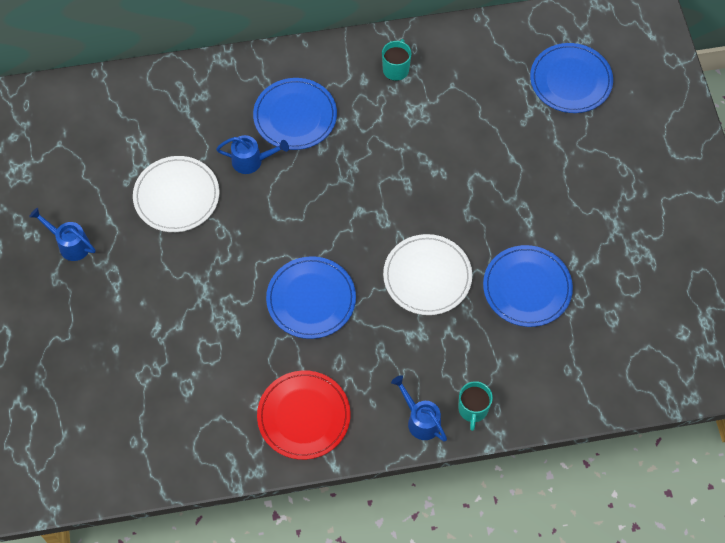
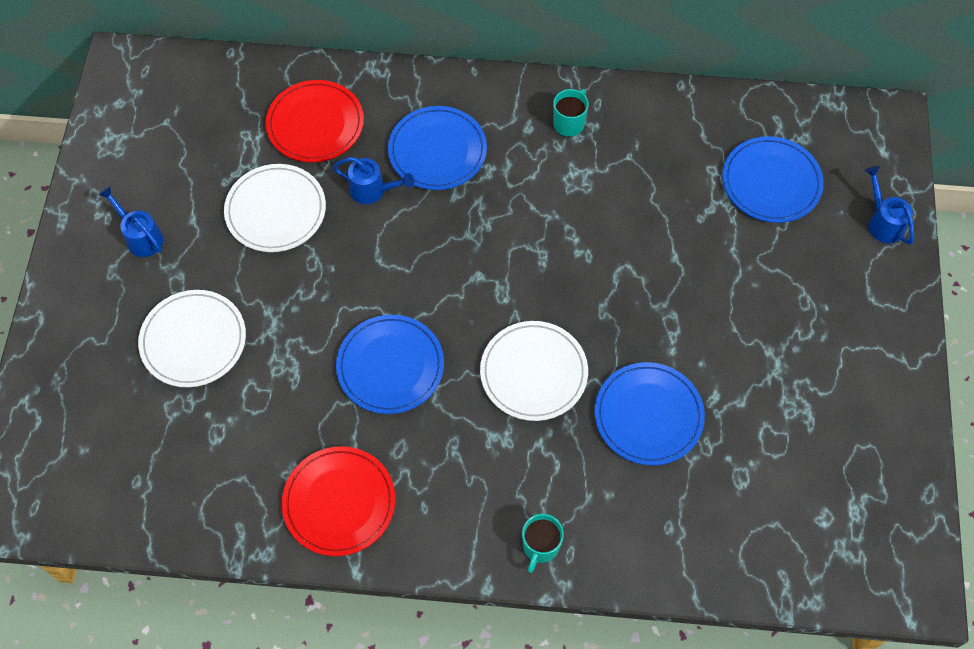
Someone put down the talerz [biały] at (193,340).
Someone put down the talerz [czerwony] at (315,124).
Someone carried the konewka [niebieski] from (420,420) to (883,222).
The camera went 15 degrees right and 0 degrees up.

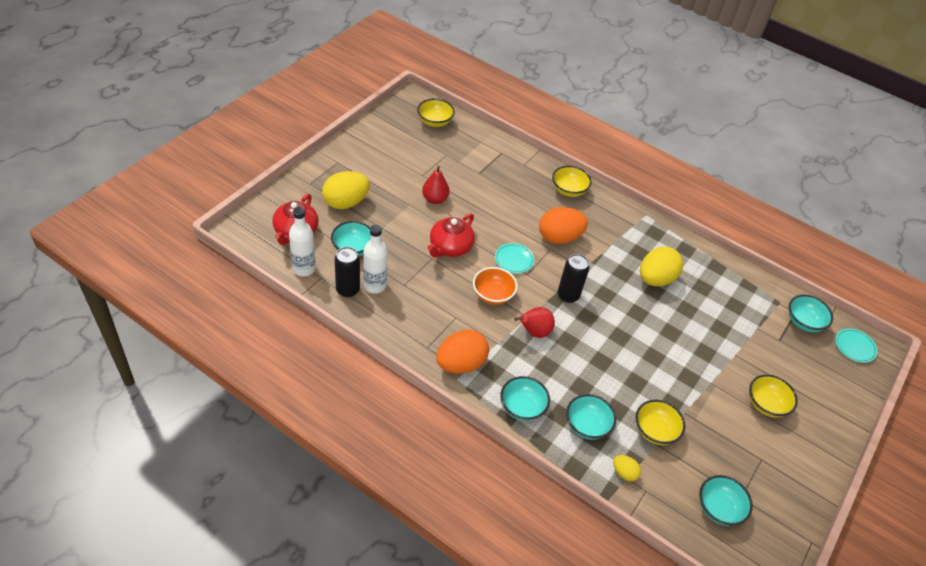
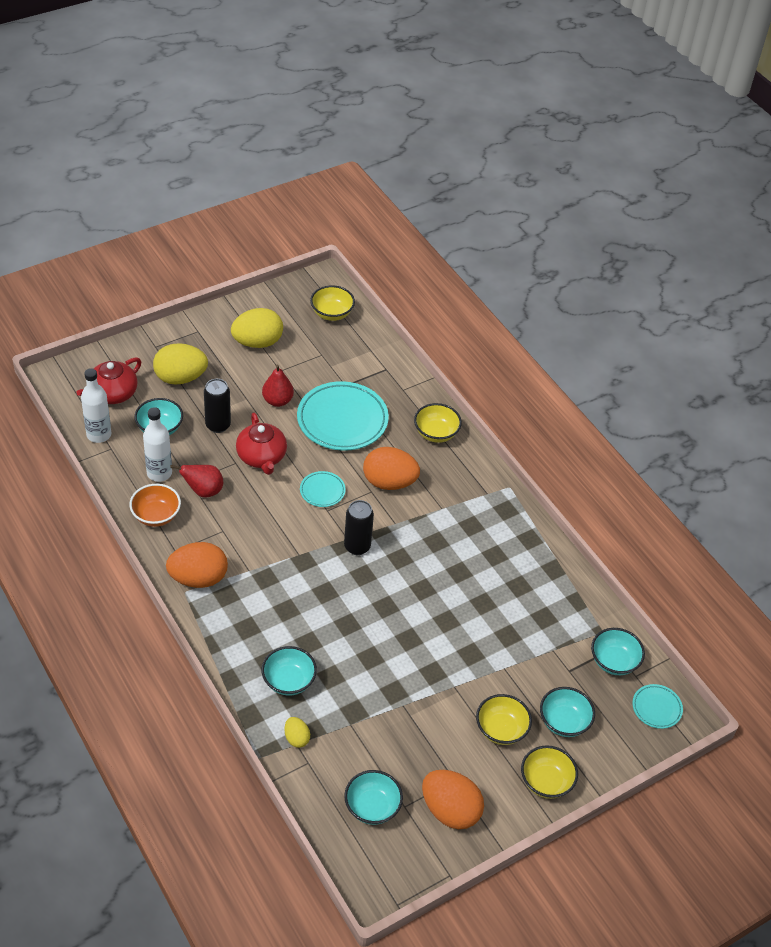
Someone carried the miska [pomarańczowy] from (493,295) to (156,515).
Someone carried the gruszka [czerwony] from (534,332) to (203,491).
Someone carried the puszka [czarny] from (348,290) to (218,425).
Someone carried the jajko [żółty] from (655,279) to (257,342).
Someone rotated the imbryk [czerwony] at (450,247) by 75 degrees counterclockwise.
Someone put down the talerz [turkusowy] at (342,420).
Someone put down the jajko [pomarańczowy] at (450,810).
Someone carried the miska [żółty] from (655,431) to (546,782).
Someone carried the miska [turkusowy] from (522,407) to (564,722).
The camera went 25 degrees right and 0 degrees up.

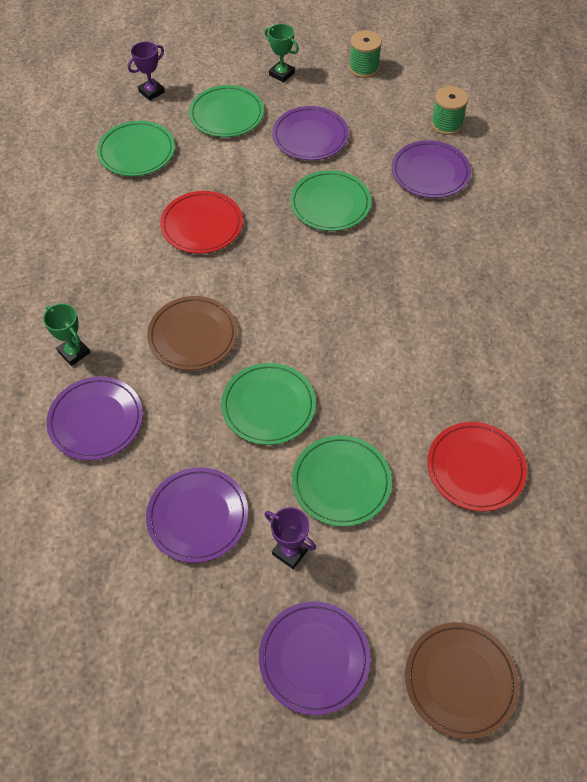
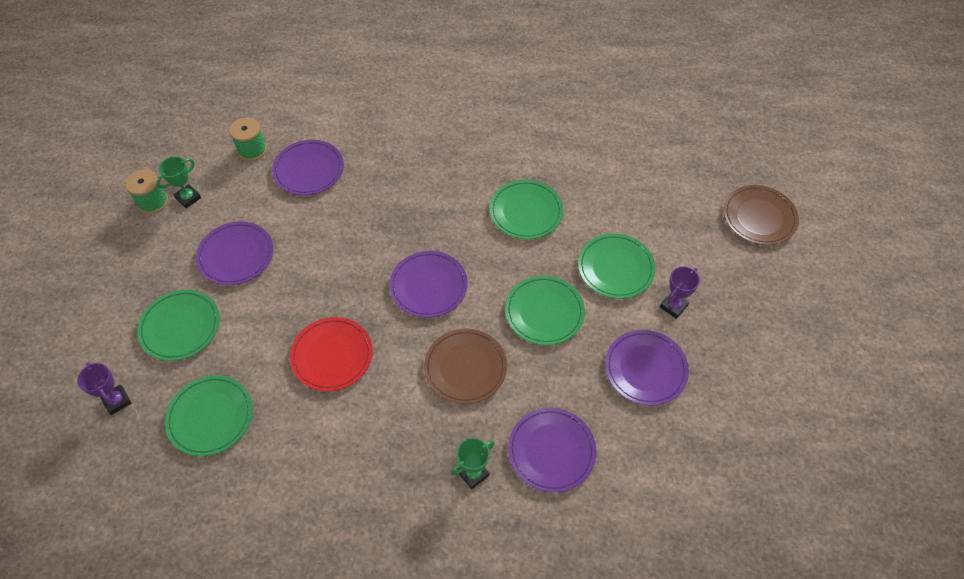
Someone carried the puchar [zielony] from (281,74) to (188,198).
Someone carried the talerz [fioletowy] from (314,658) to (428,286).
Someone carried the talerz [zielony] from (330,204) to (526,212).
Someone took away the talerz [czerwony] at (475,468).
The camera went 85 degrees left and 0 degrees up.

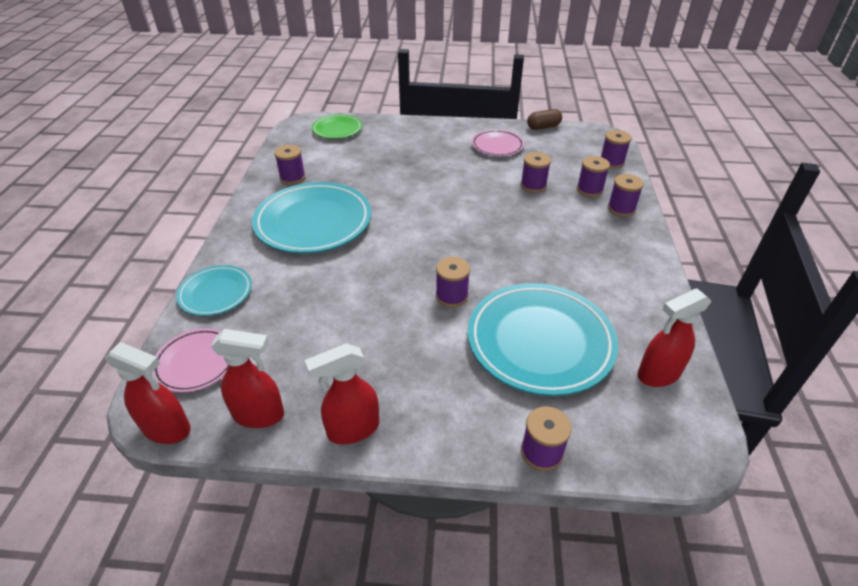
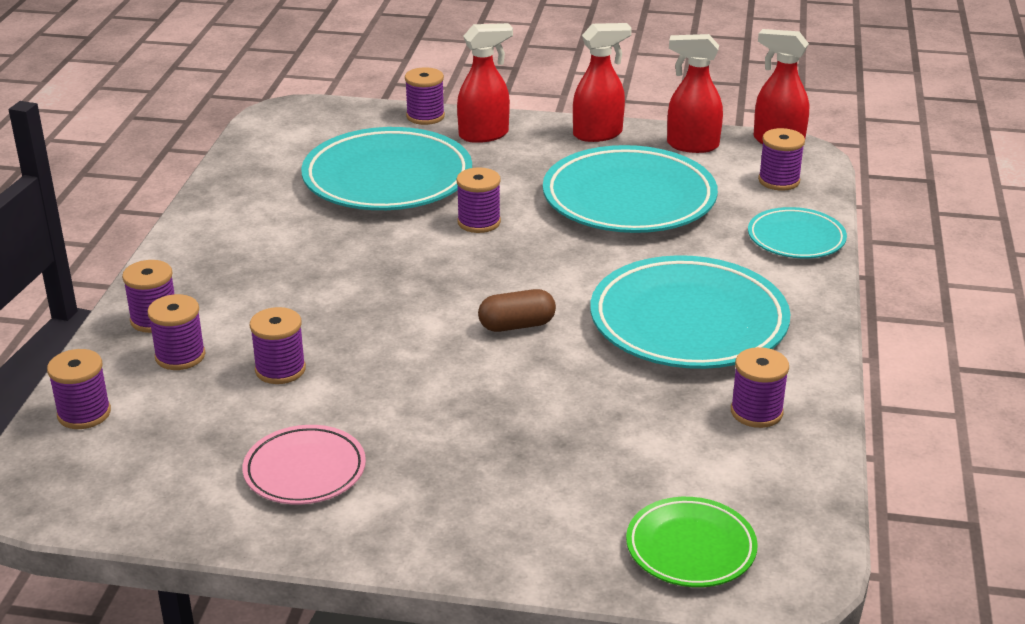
Someone carried the spryskiwacz [czerwony] from (658,374) to (484,135).
Someone carried the kapsułka [brązowy] from (543,127) to (517,325).
Someone put down the talerz [turkusowy] at (629,199).
Someone swapped the talerz [różowy] at (196,363) for the szpulka [fioletowy] at (779,181).
The camera went 175 degrees left and 10 degrees down.

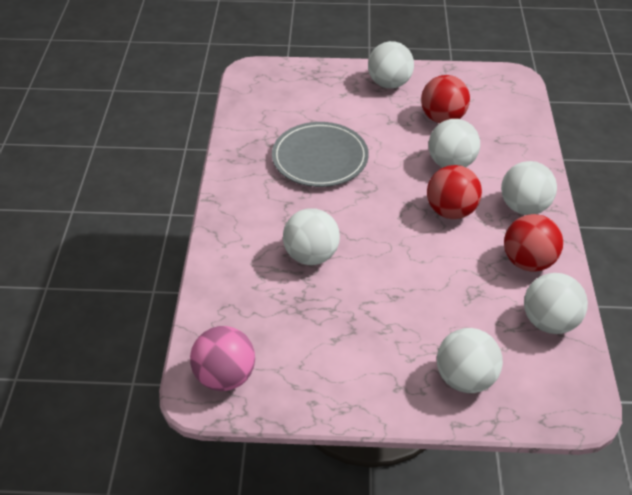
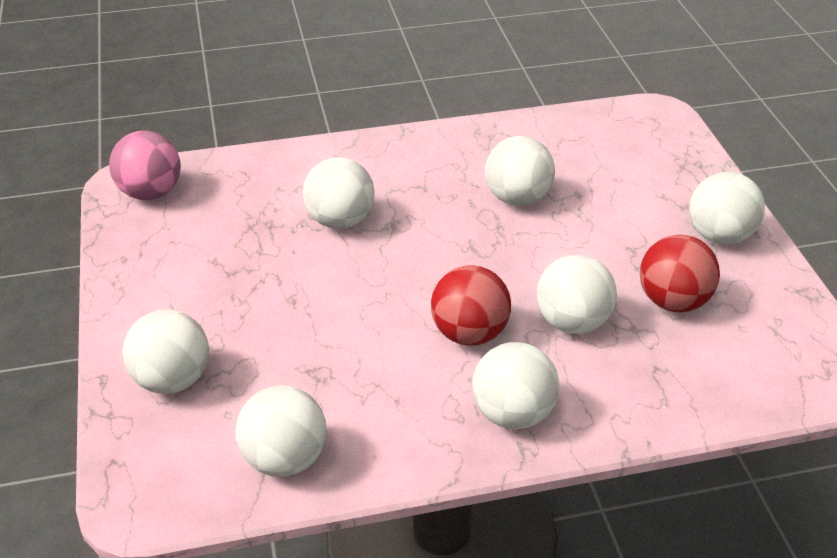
Someone swapped the talerz [szary] at (320,158) for the piłka [biały] at (517,198).
Someone took away the piłka [czerwony] at (527,261).
The camera went 75 degrees right and 5 degrees down.

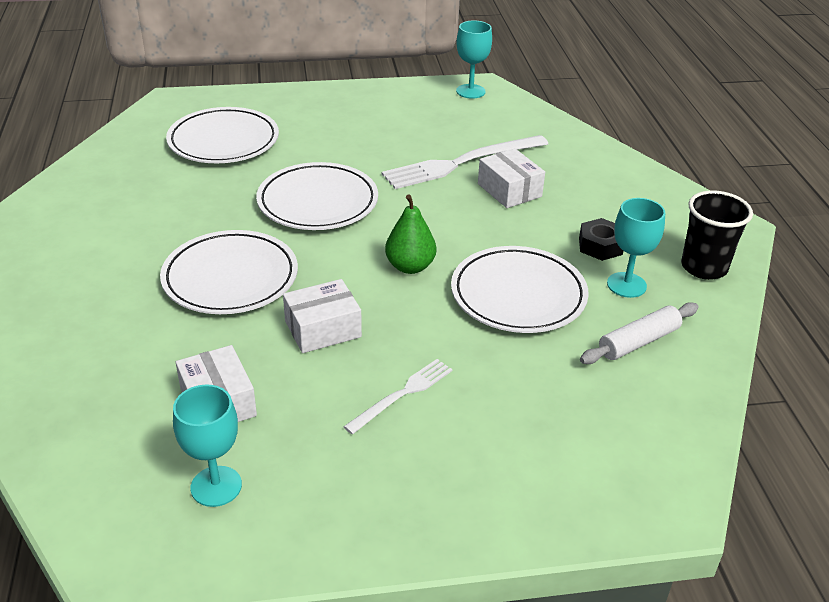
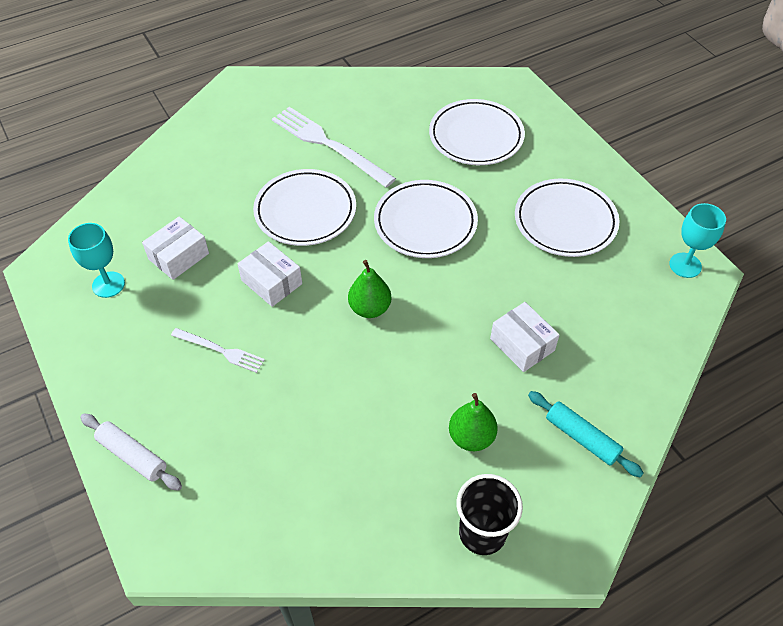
Someone carried the wałek do ciasta [biały] from (638,342) to (132,455).
Someone carried the widelec [biały] from (461,163) to (329,145).
Someone swapped the nakrętka [czarny] at (600,246) for the gruszka [zielony] at (471,437).
Someone rotated the pudełko [biały] at (509,190) by 75 degrees counterclockwise.
Someone carried the talerz [biały] from (518,295) to (565,221).
Someone put down the wałek do ciasta [turkusowy] at (581,438).
Someone took away the kielich [turkusowy] at (626,285).
The camera went 70 degrees right and 15 degrees up.

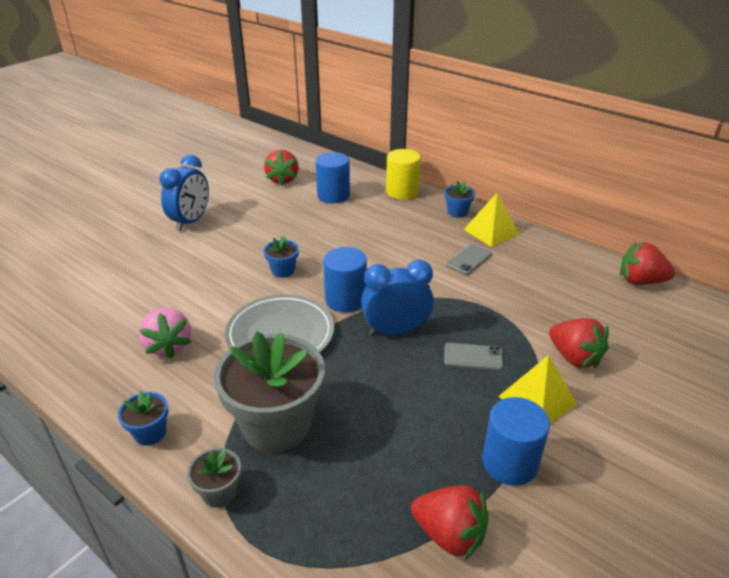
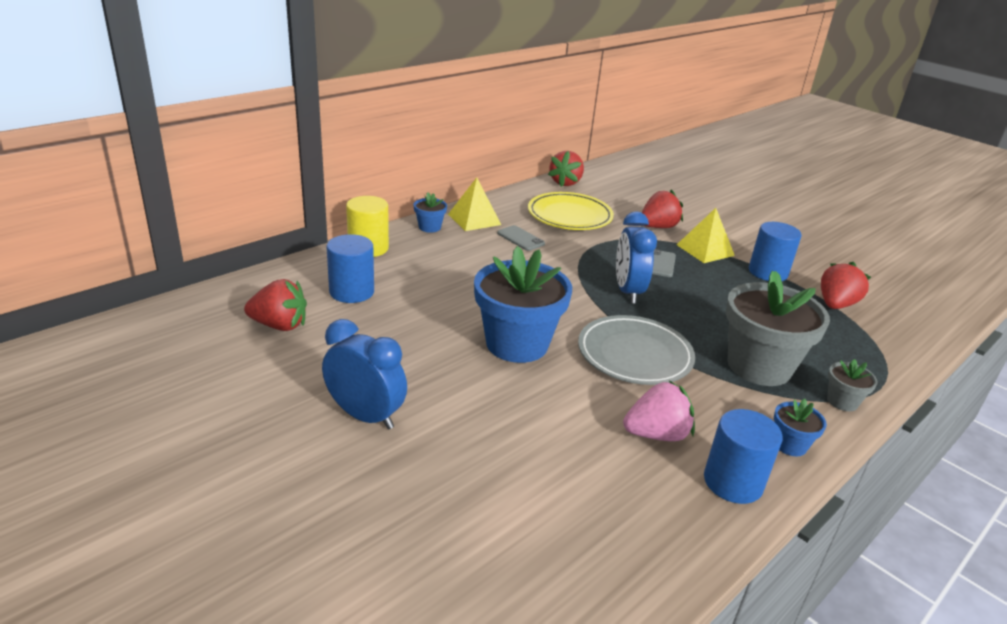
Someone scaled the doniczka [niebieski] at (283,270) by 2.23.
Someone put down the talerz [żółty] at (569,216).
Someone carried the walec [niebieski] from (346,300) to (733,482).
The camera went 85 degrees left and 5 degrees down.

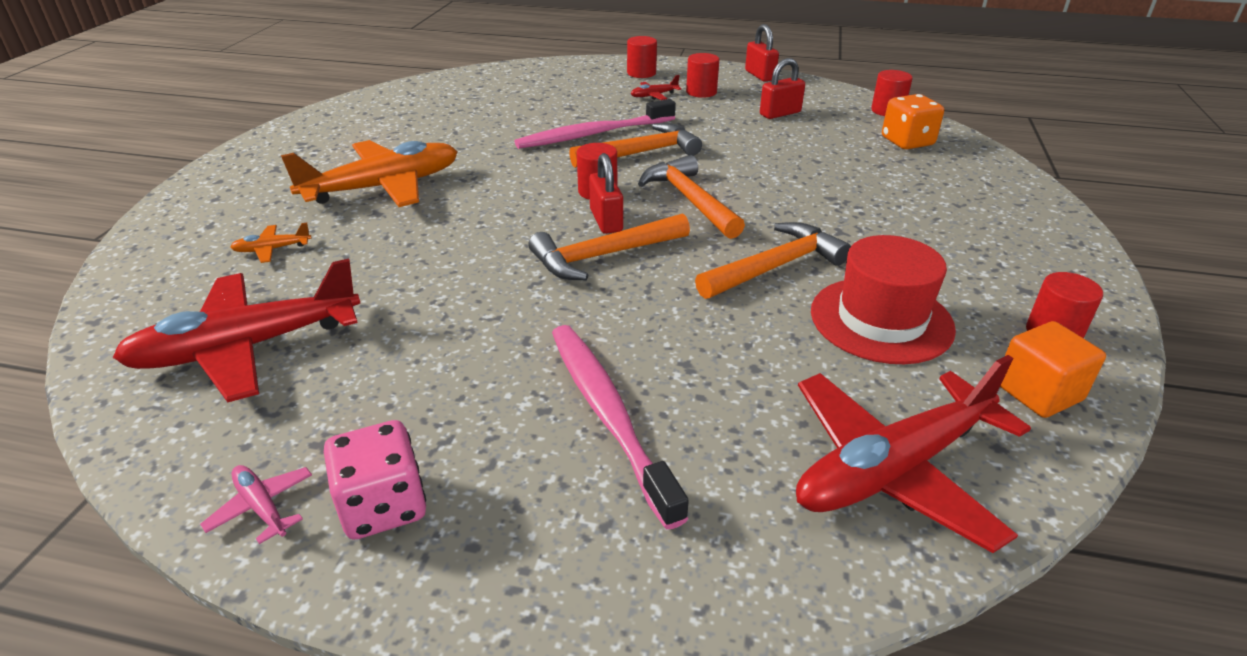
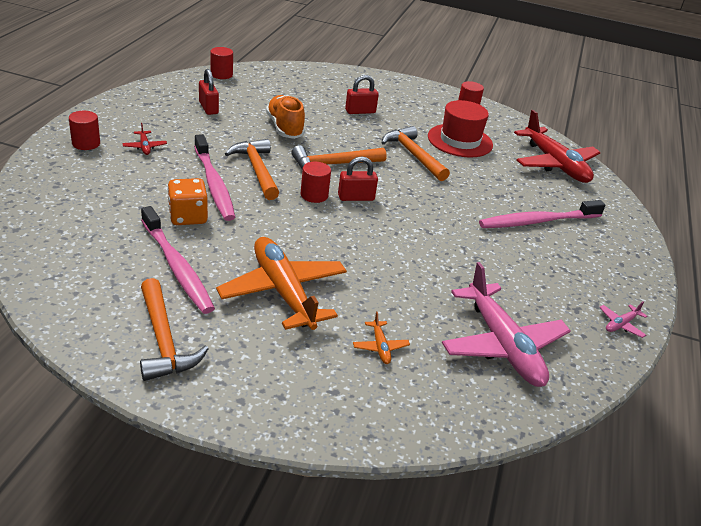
Someone carried the młotek [pomarańczowy] from (603,256) to (164,340).
Someone put down the szczoteczka do zębów [różowy] at (177,267).
Someone carried the kostka do gry [pomarańczowy] from (907,142) to (188,217).
Someone put down the but [pomarańczowy] at (285,128).
Someone carried the kłódka [czerwony] from (760,75) to (360,111).
Someone repainted the samolot [czerwony] at (246,348), which became the samolot [różowy] at (502,345).
Someone took away the kostka do gry [różowy] at (383,506).
Someone took away the walec [czerwony] at (701,92).
Someone took away the sześcian [pomarańczowy] at (1038,392).
The camera went 90 degrees left and 0 degrees up.

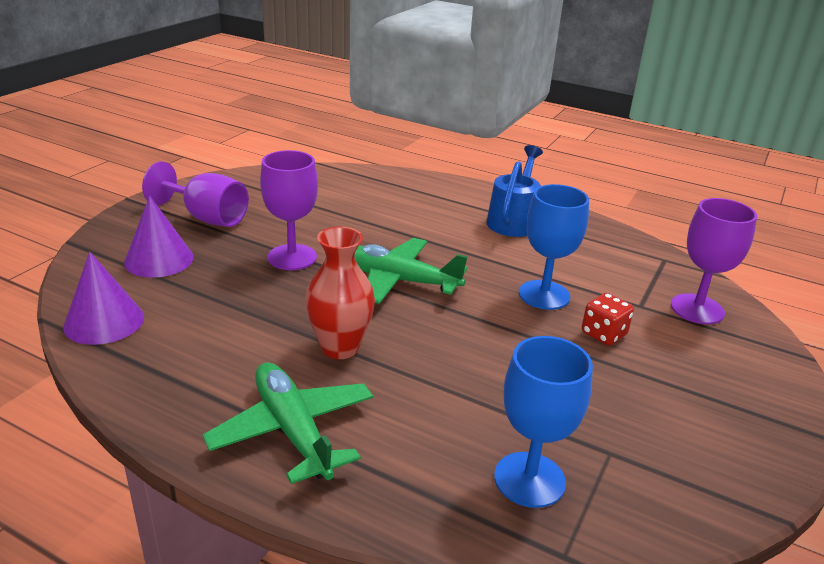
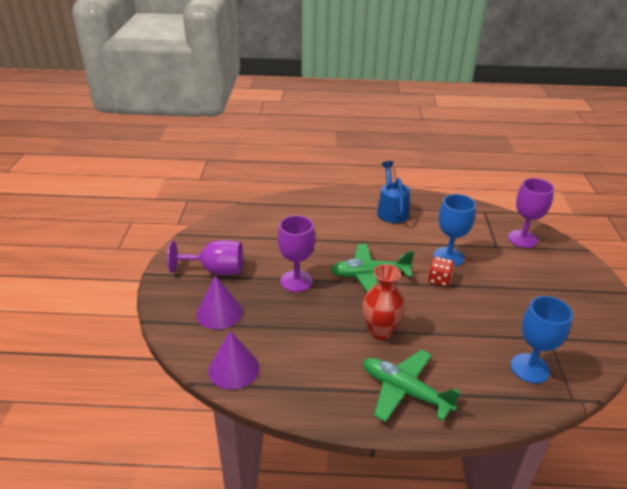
Someone carried the kostka do gry [czerwony] from (603,334) to (439,280).
The camera went 25 degrees left and 5 degrees up.

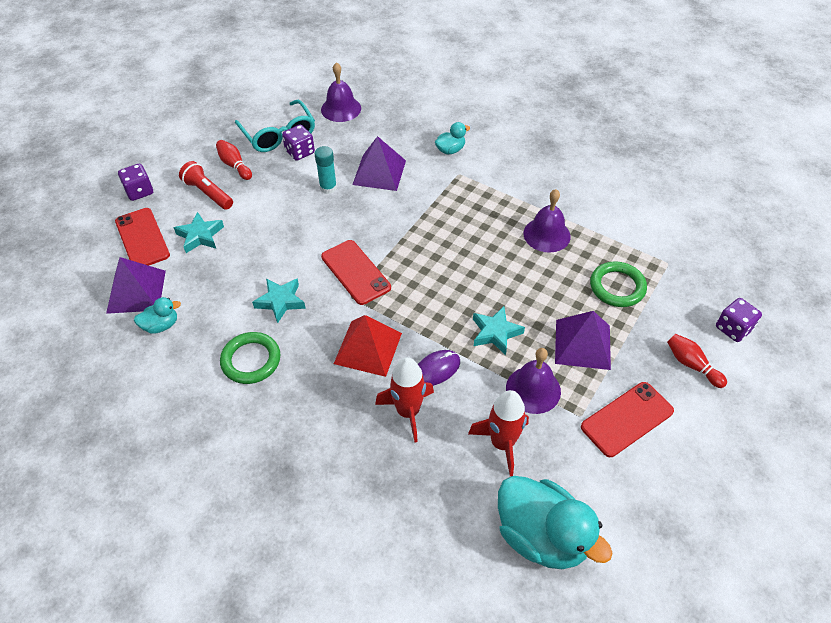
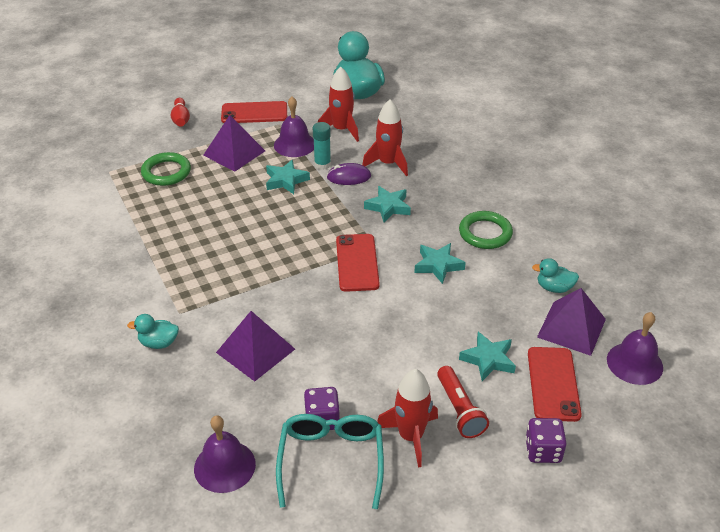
Someone carried the klej w sztyfcie [turkusowy] from (328,187) to (322,164).
Someone swapped the piramida [czerwony] at (368,348) for the gwiazda [turkusowy] at (388,207).
Someone swapped the kręgiel [czerwony] at (234,165) for the rakieta [czerwony] at (411,436).
Someone carried the dzwonek [fioletowy] from (546,234) to (634,363).
Someone took away the kostka do gry [fioletowy] at (733,328).
The camera went 150 degrees left and 10 degrees down.

